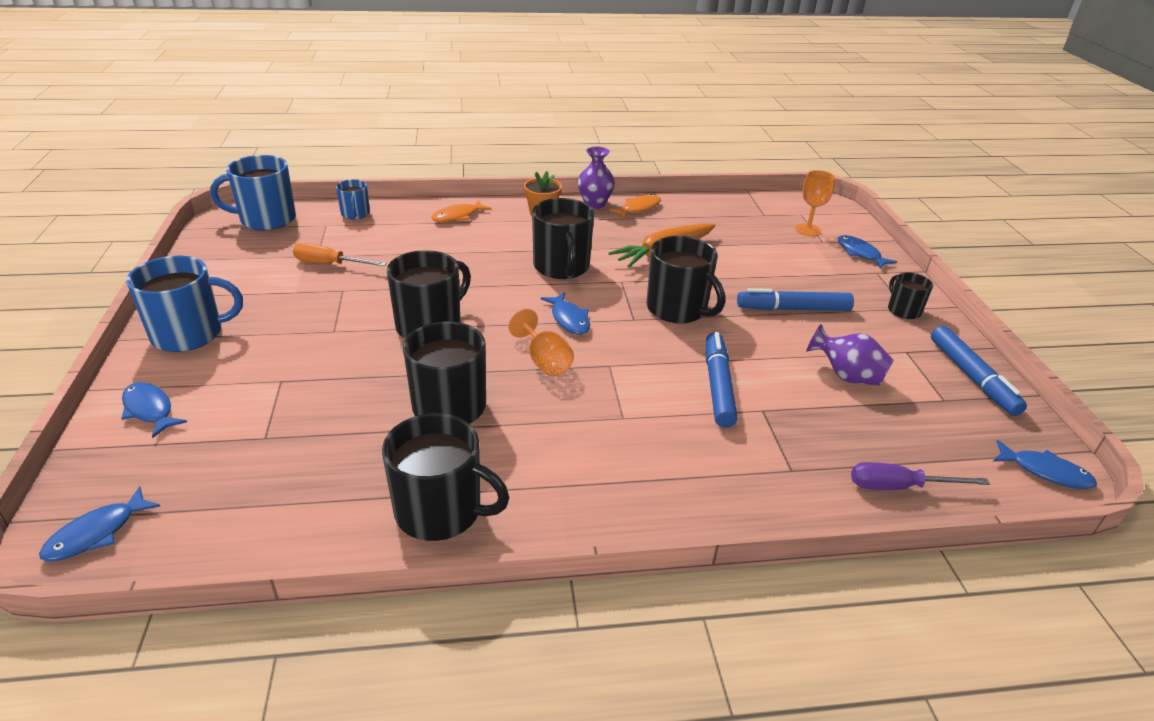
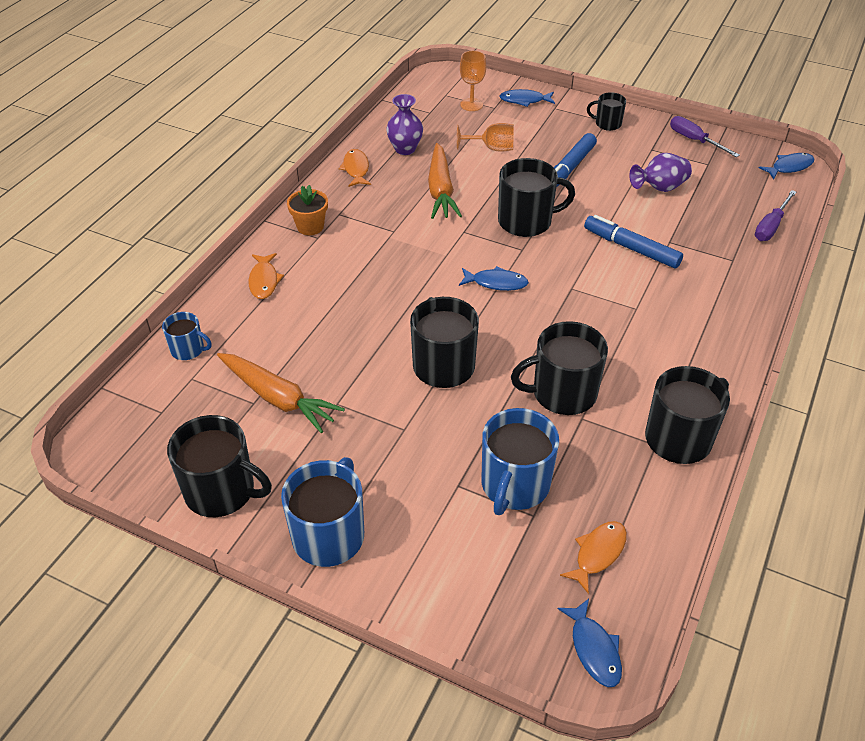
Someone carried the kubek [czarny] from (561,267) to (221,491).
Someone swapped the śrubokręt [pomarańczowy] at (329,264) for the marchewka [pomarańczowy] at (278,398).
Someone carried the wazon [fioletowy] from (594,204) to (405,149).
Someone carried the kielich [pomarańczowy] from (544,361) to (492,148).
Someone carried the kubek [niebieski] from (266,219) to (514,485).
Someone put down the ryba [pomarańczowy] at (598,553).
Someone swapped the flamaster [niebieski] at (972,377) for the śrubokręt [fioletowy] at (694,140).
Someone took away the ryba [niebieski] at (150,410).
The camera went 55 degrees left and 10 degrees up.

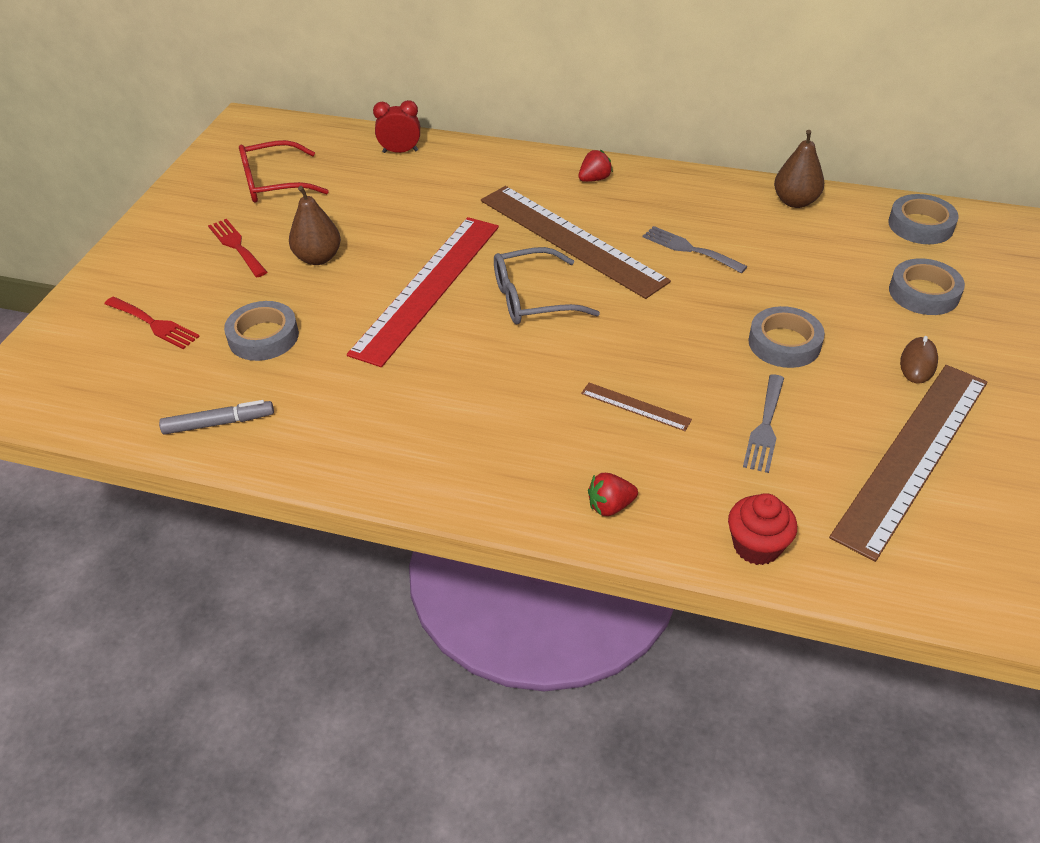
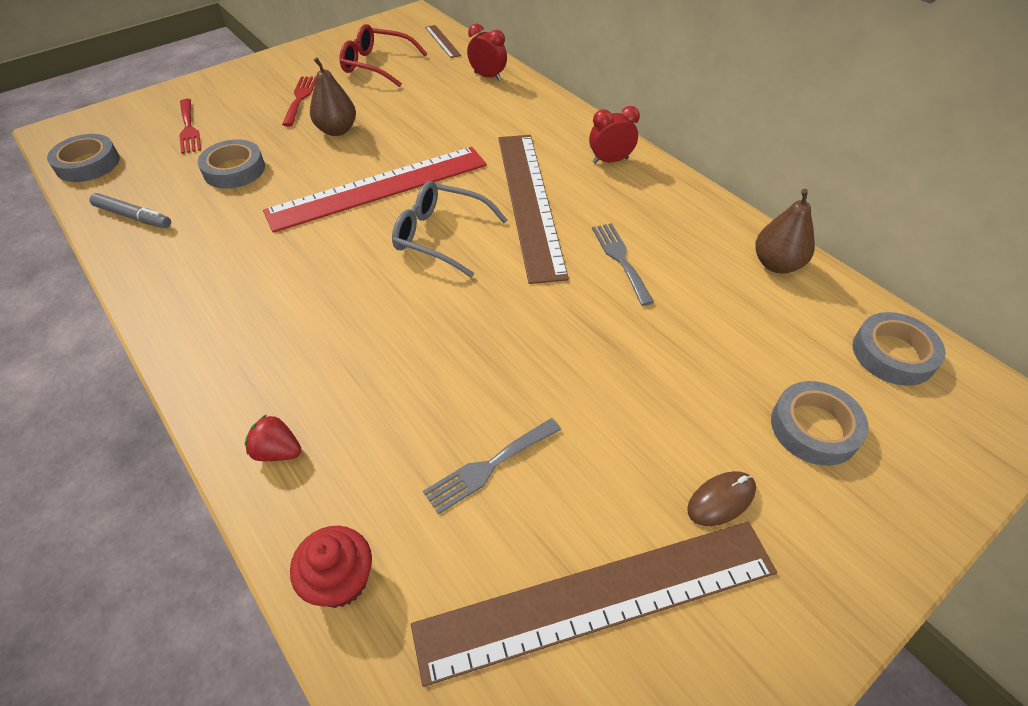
Someone carried the taśma klejąca [szary] from (784,343) to (88,164).
Someone carried the linijka [brązowy] from (635,406) to (442,41).
Someone swapped the truskawka [czerwony] at (594,179) for the budzik [czerwony] at (610,161).
The camera went 35 degrees right and 5 degrees up.

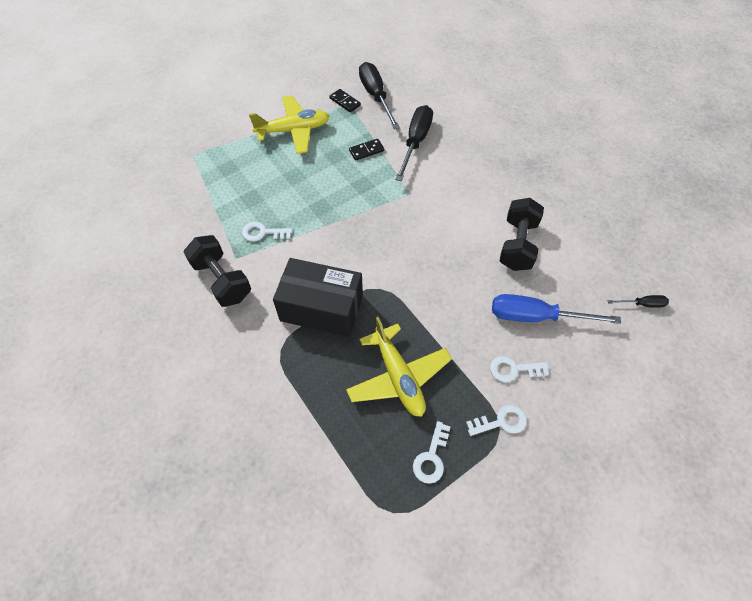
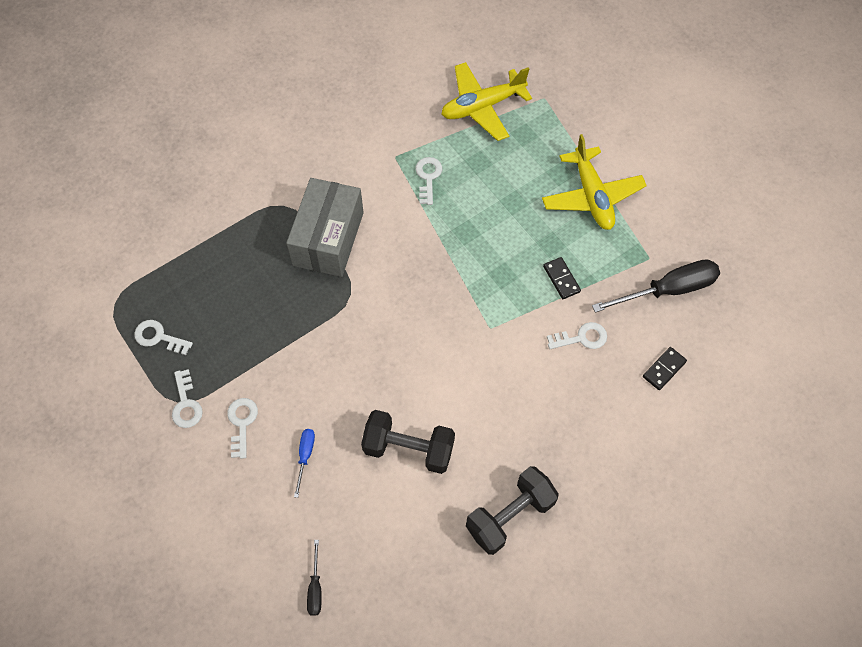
Someone repainted the pudełko [czarny] at (321,308), which became the pudełko [szary] at (328,239).
Someone scaled the śrubokręt [niebieski] at (536,316) by 0.48.
Someone carried the samolot [żółty] from (398,377) to (482,107).
Someone carried the hantel [czarny] from (222,280) to (510,515).
Someone swapped the śrubokręt [czarny] at (415,142) for the klucz [biały] at (581,338).
Someone carried the kostka domina [czarny] from (345,102) to (664,369).
The camera went 90 degrees right and 5 degrees up.

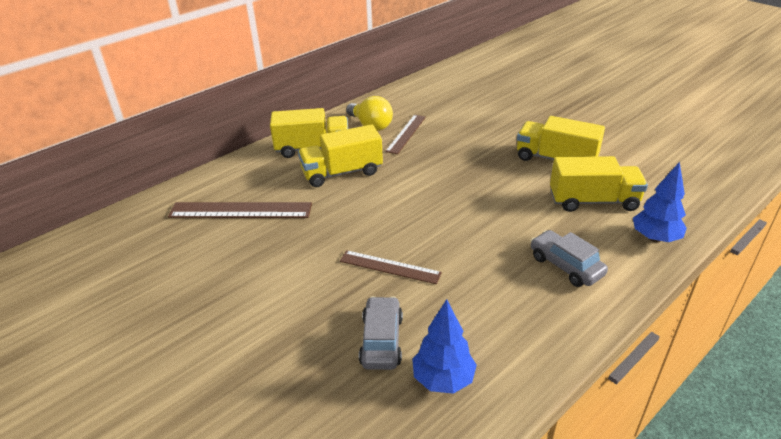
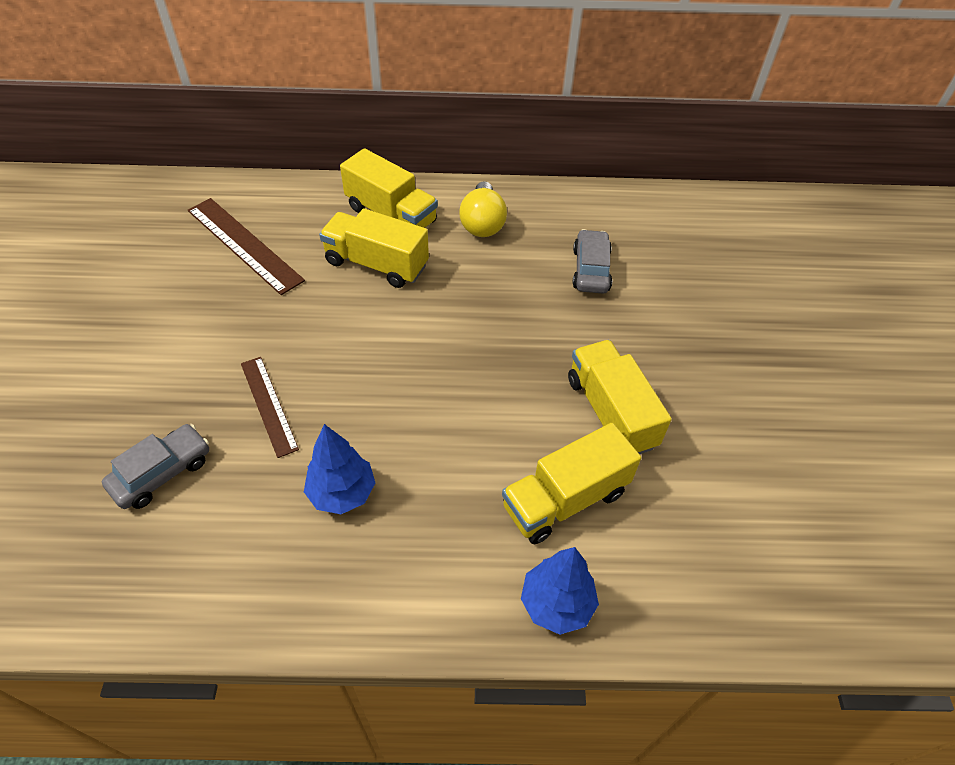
Someone carried the drzewko [niebieski] from (443,379) to (342,493).
Someone rotated the ciężarówka [żółty] at (593,201) by 105 degrees clockwise.
Someone carried the samochód [szary] from (565,266) to (590,270).
Someone took away the linijka [brązowy] at (406,134).
The camera went 40 degrees right and 15 degrees up.

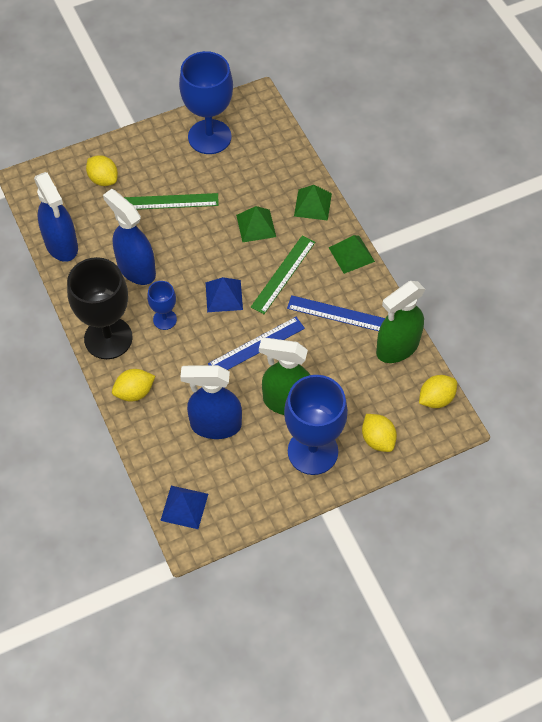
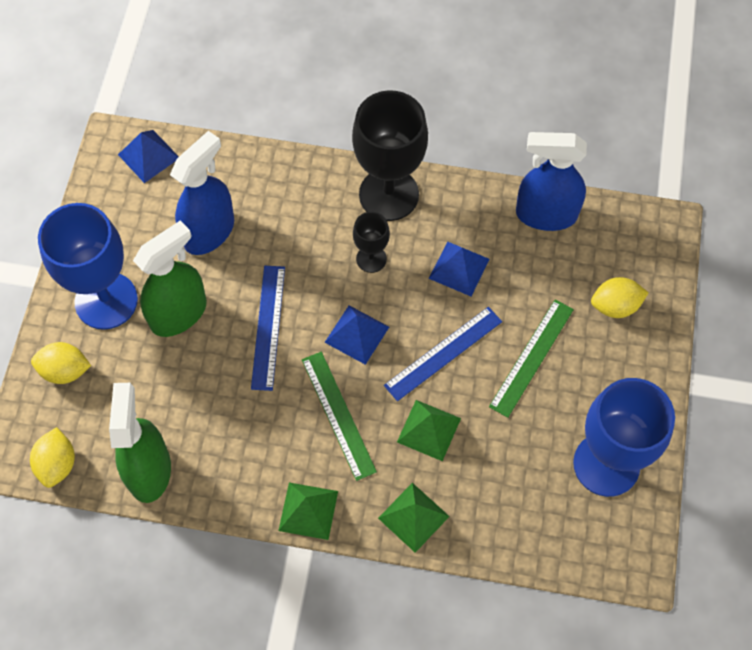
Someone repainted the kielich [niebieski] at (165,319), which became the kielich [czarny] at (371,259).
Someone carried the linijka [niebieski] from (338,314) to (443,353).
Someone swapped the spryskiwacz [niebieski] at (136,269) for the piramida [niebieski] at (459,268).
Someone took away the cytryna [żółty] at (134,392).
The camera went 125 degrees right and 5 degrees up.

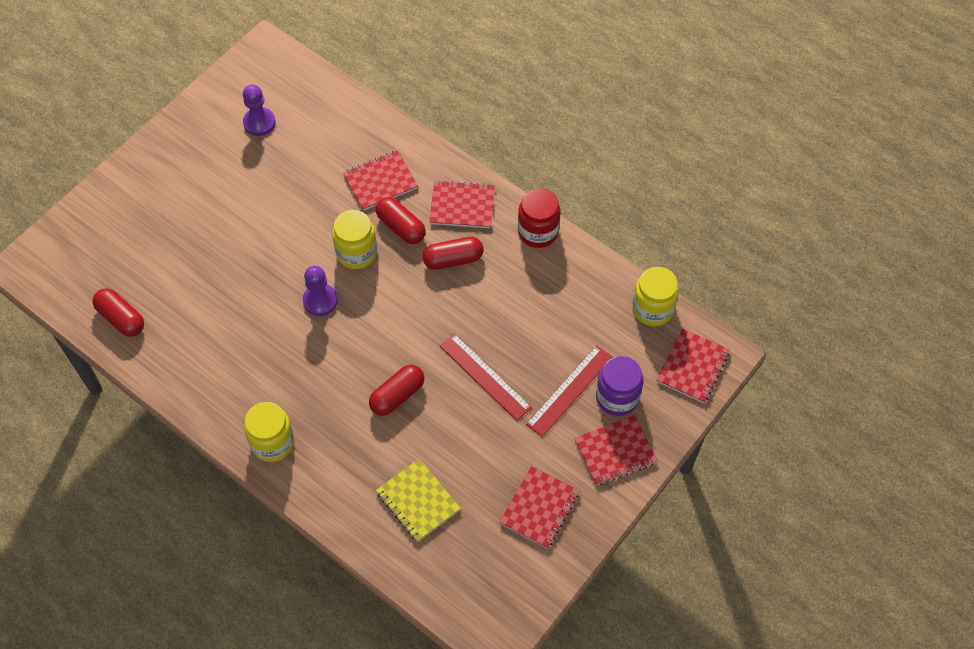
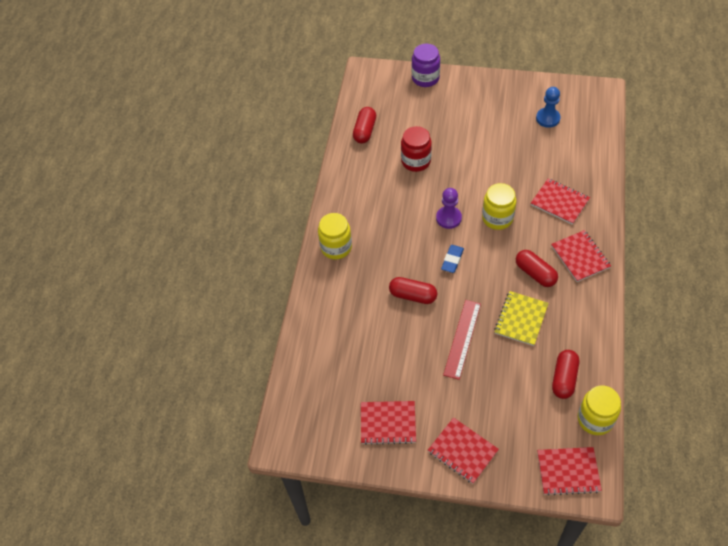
Someone carried the słoik [czerwony] from (538,231) to (416,161).
Someone carried the słoik [fioletowy] from (617,397) to (425,78).
Someone put down the gumka do mazania [niebieski] at (452,260).
Someone carried the zeszyt [żółty] from (418,501) to (521,319).
Someone repainted the pionek [fioletowy] at (259,123), which became the pionek [niebieski] at (547,118).
Someone carried the kapsułka [czerwony] from (401,227) to (564,378).
Someone took away the linijka [czerwony] at (569,390).
The camera went 65 degrees right and 5 degrees down.

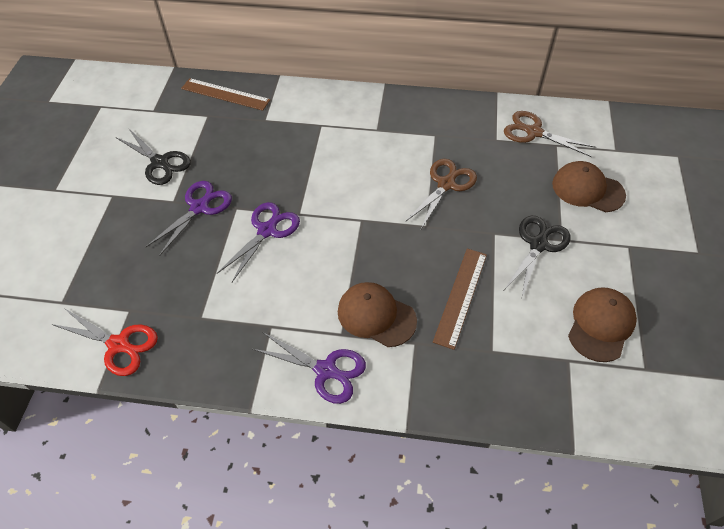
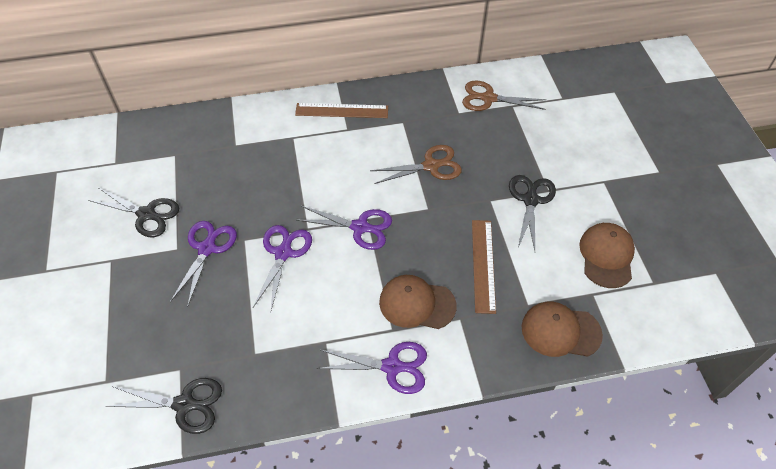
Someone repainted the nożyczki [czerwony] at (118,344), which became the nożyczki [czarny] at (184,404).
Someone carried the linijka [brązowy] from (225,94) to (342,111).
Someone put down the nożyczki [fioletowy] at (360,227).
Someone rotated the nożyczki [brązowy] at (446,184) by 60 degrees clockwise.
Someone carried the czapka [brązowy] from (587,189) to (560,331).
The camera went 20 degrees left and 0 degrees up.

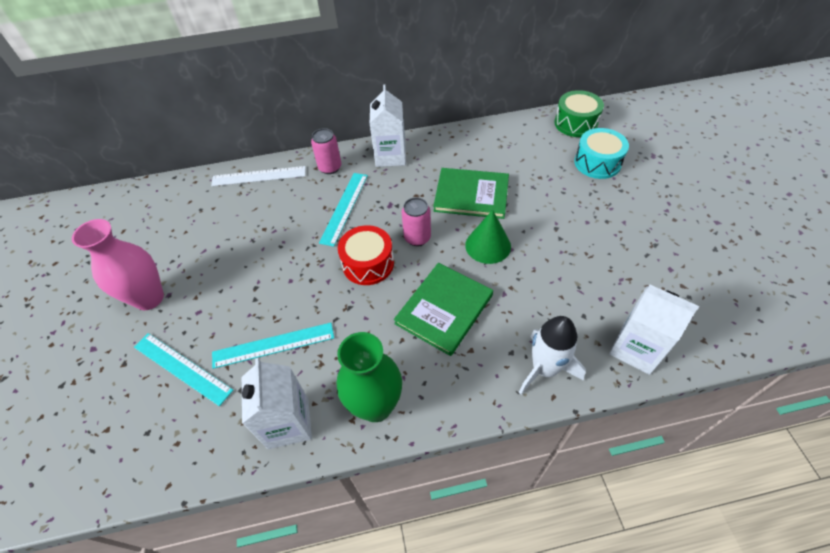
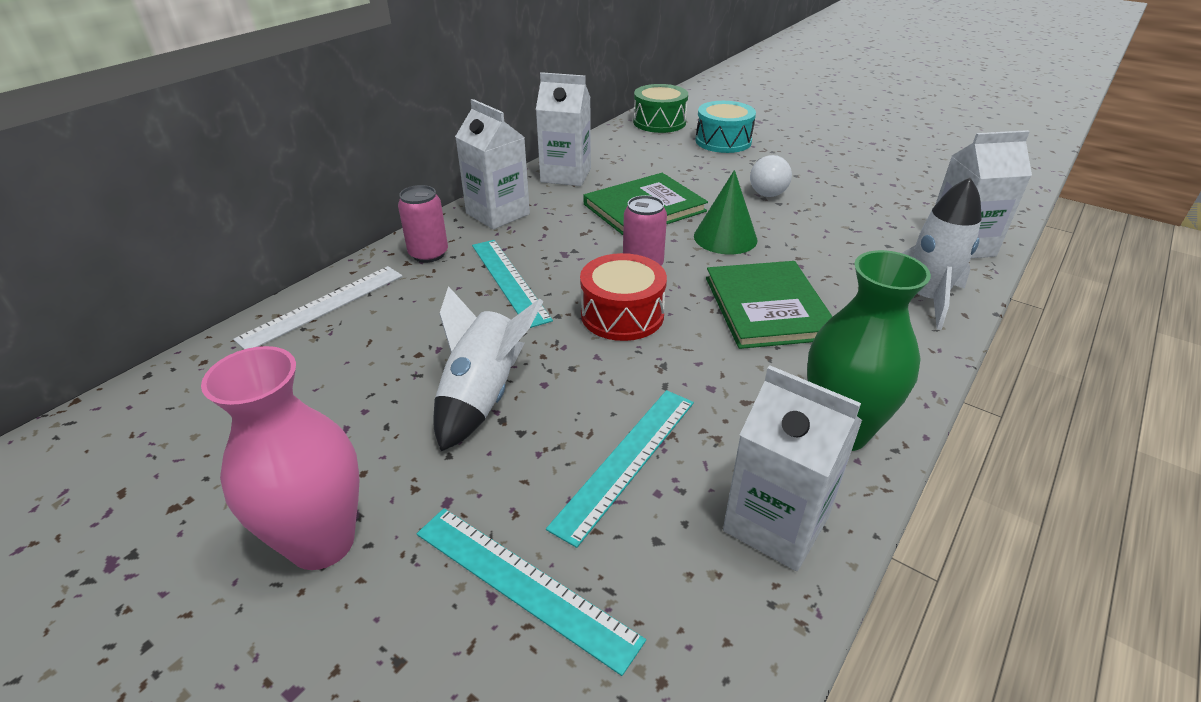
Someone rotated the linijka [turkusowy] at (182,368) by 45 degrees clockwise.
Someone put down the rakieta [biały] at (483,396).
Someone put down the karton mleka [biały] at (566,175).
Someone put down the żarówka [biały] at (766,189).
The camera went 45 degrees left and 15 degrees down.

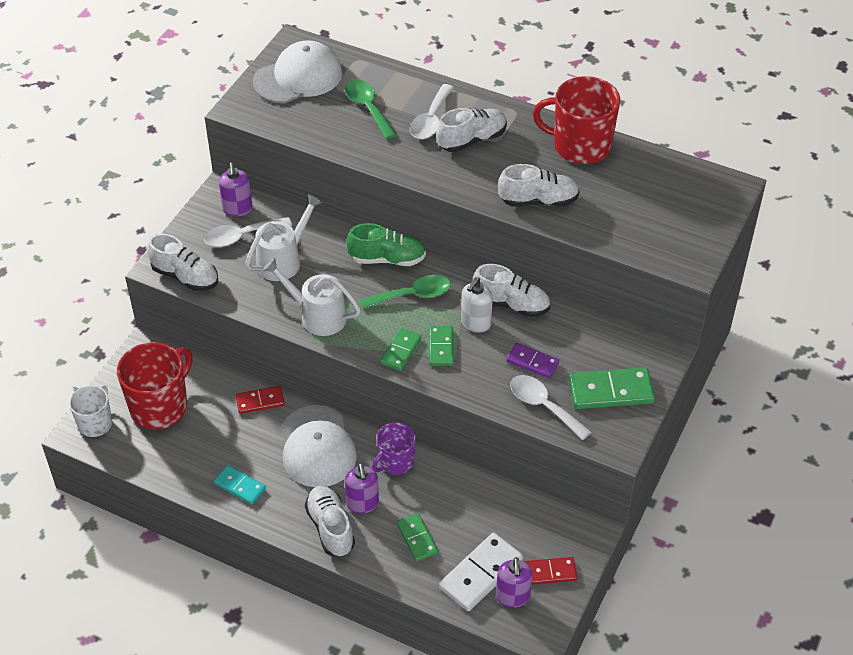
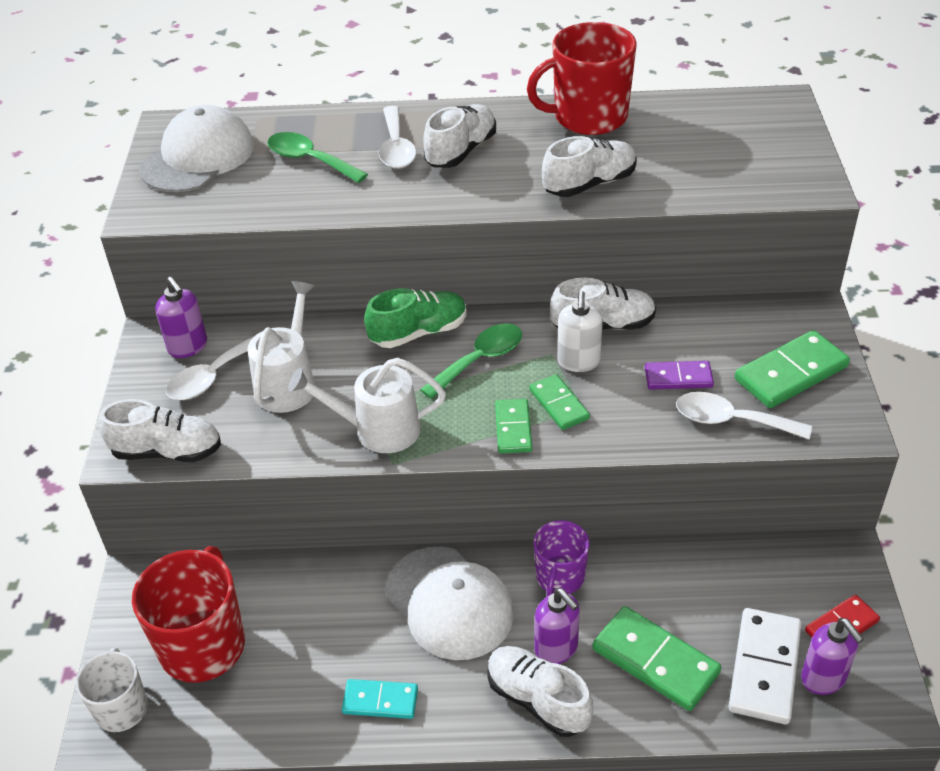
Someone scaled the kostka domina [zielony] at (417,538) by 1.65.
Someone took away the kostka domina [czerwony] at (260,401).
The camera went 25 degrees left and 5 degrees down.

